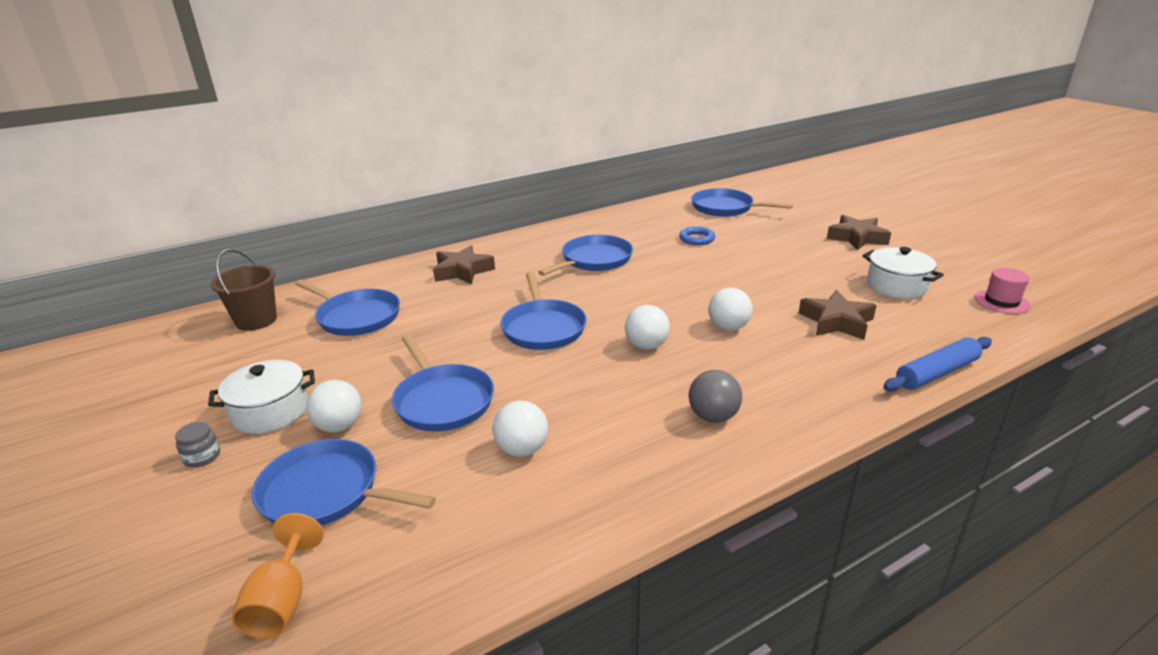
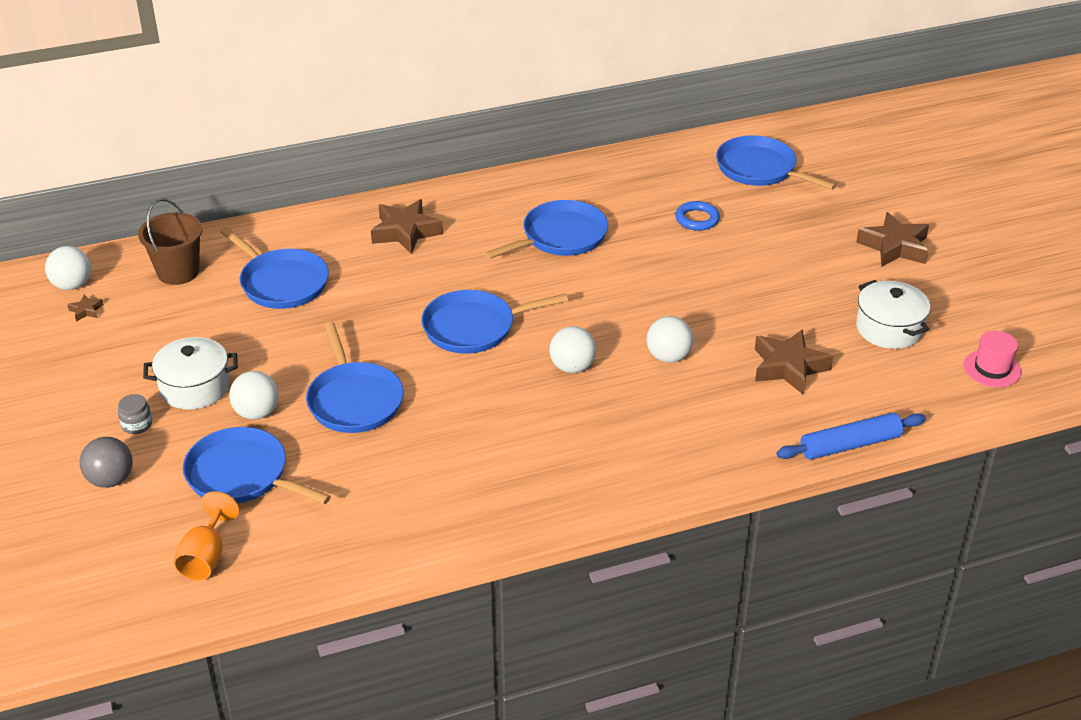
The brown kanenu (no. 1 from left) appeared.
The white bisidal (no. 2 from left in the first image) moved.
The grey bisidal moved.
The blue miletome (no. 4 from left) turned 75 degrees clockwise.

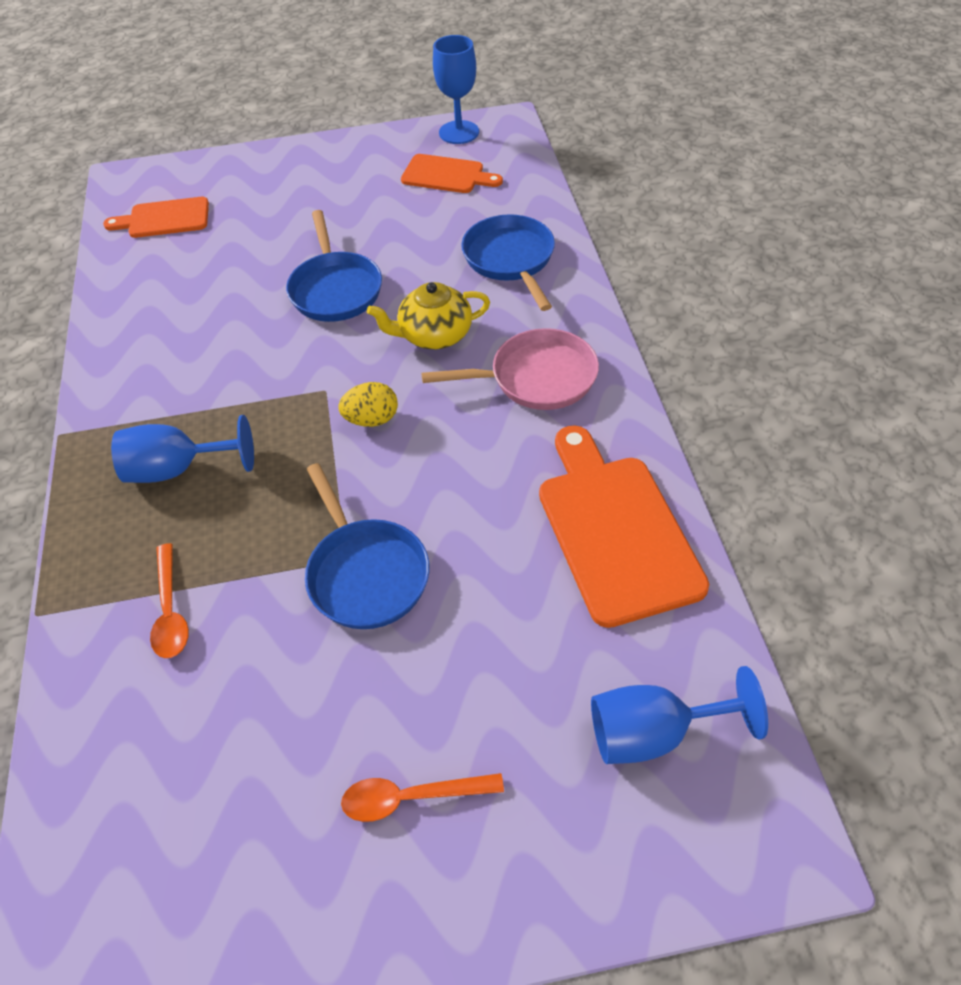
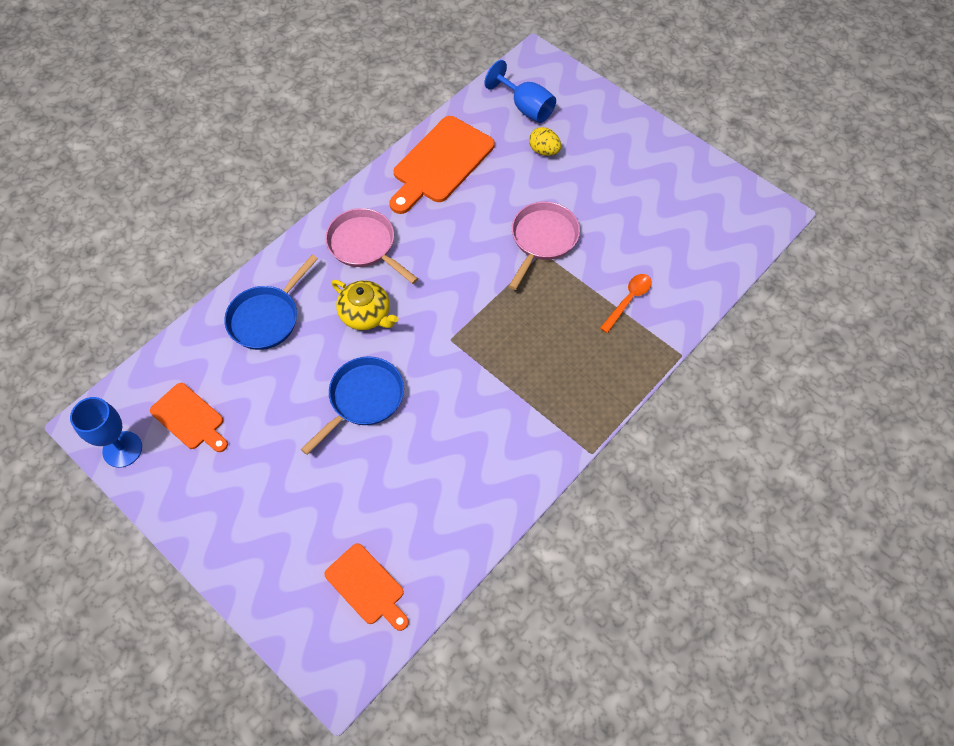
The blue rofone (no. 1 from left) disappeared.
The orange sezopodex (no. 2 from left) disappeared.
The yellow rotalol moved.
The blue miletome (no. 2 from left) became the pink miletome (no. 2 from left).
The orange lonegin (no. 2 from left in the first image) turned 150 degrees clockwise.

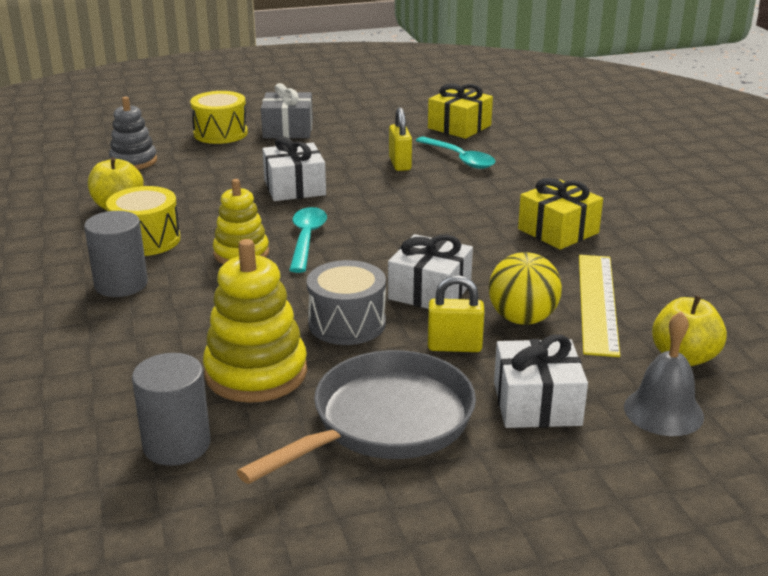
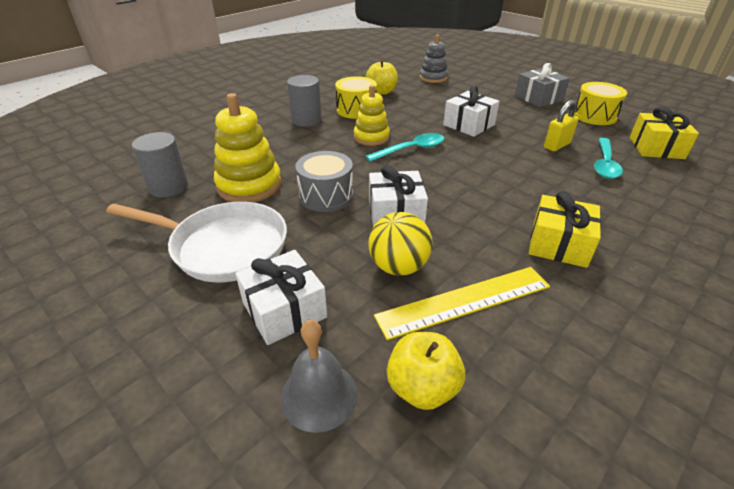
The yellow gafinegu (no. 2 from left) disappeared.
The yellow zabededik (no. 2 from left) moved.
The grey miletome became the white miletome.

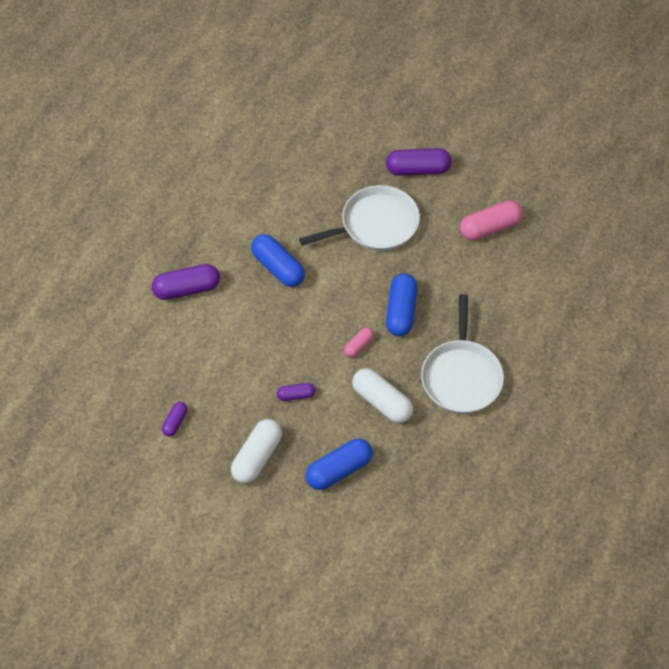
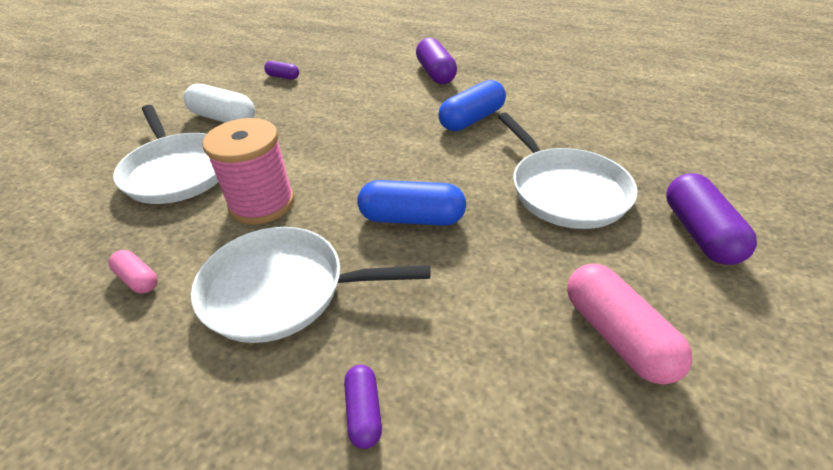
The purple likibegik (no. 3 from left in the first image) moved.
The pink likibegik (no. 1 from left) moved.
The blue likibegik (no. 2 from left) was replaced by the white miletome (no. 1 from left).
The white likibegik (no. 2 from left) was replaced by the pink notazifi.

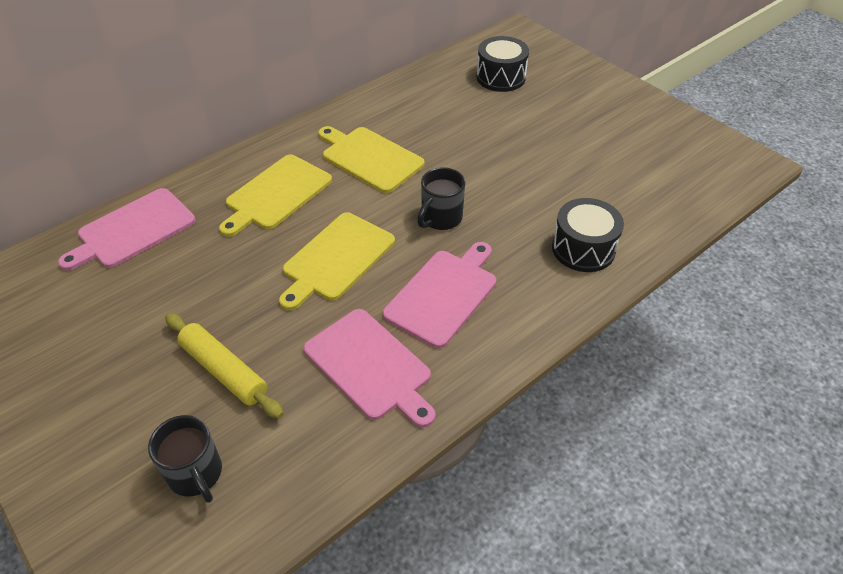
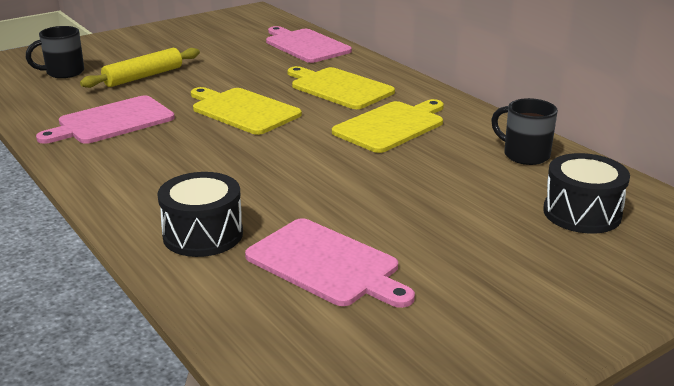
The pink lonegin (no. 3 from left) moved.
The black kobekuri (no. 2 from left) moved.

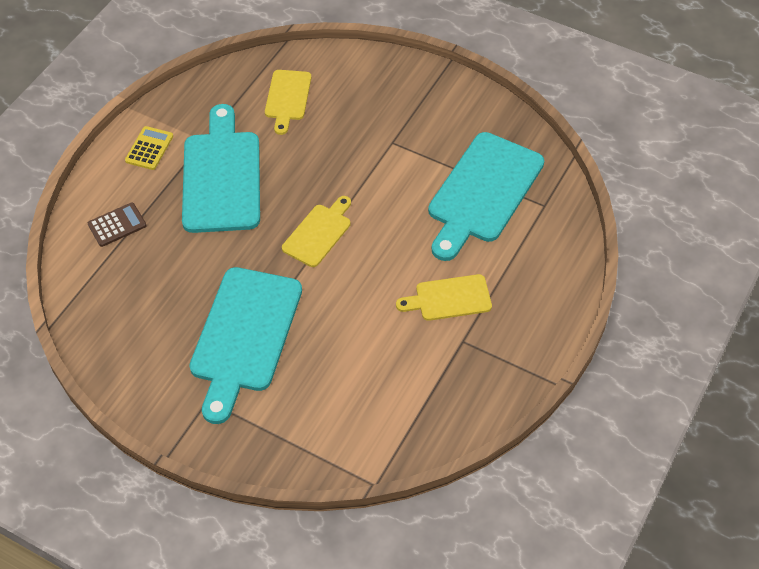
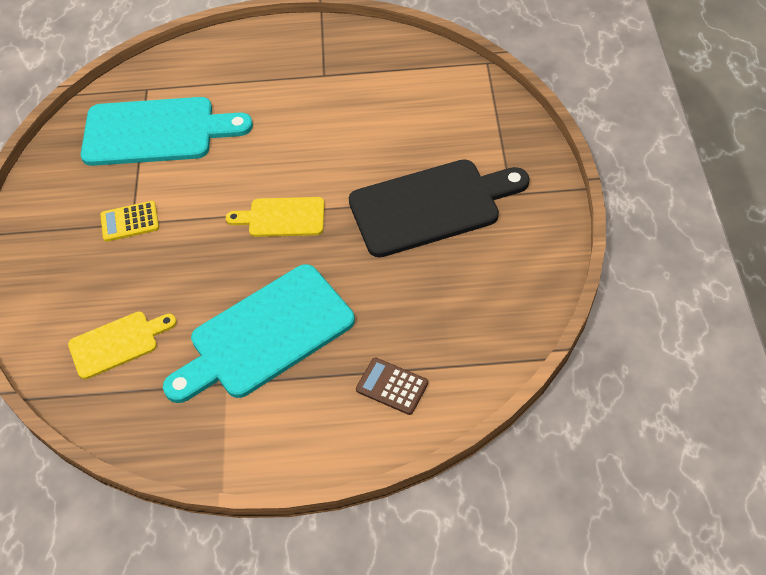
The yellow lonegin (no. 3 from left) disappeared.
The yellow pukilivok moved.
The turquoise lonegin (no. 2 from left) became the black lonegin.

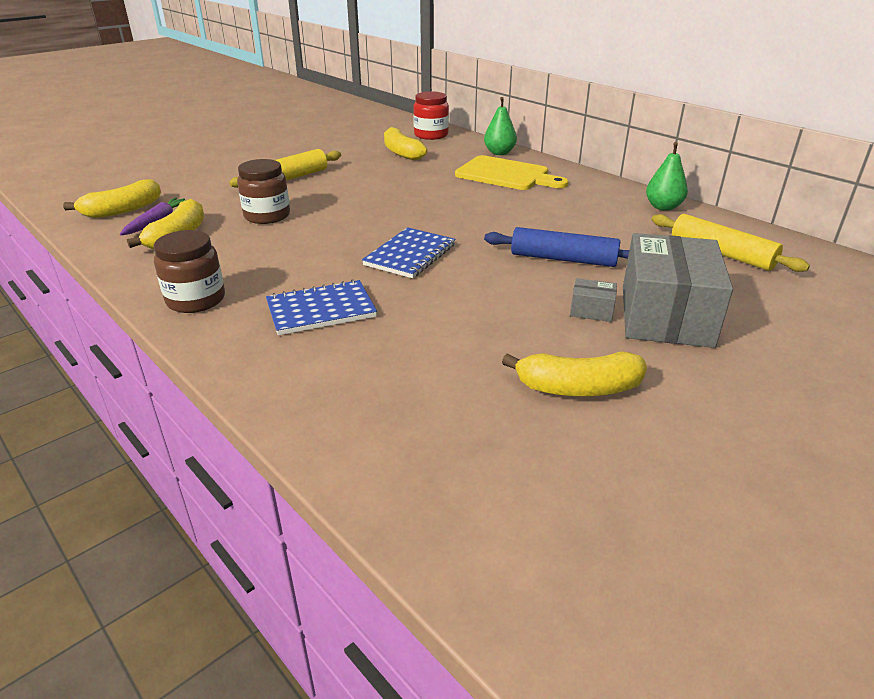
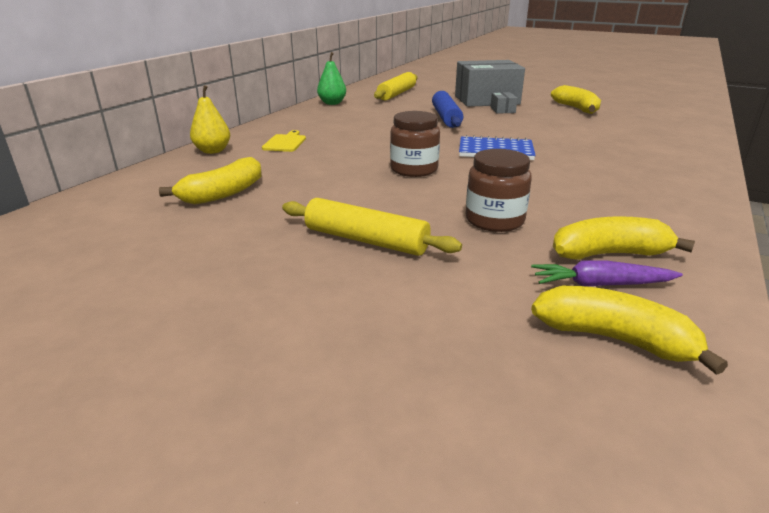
The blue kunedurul (no. 1 from left) disappeared.
The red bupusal disappeared.
The brown bupusal (no. 1 from left) moved.
The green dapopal (no. 1 from left) became the yellow dapopal.
The yellow lonegin changed to 0.53 times the size.

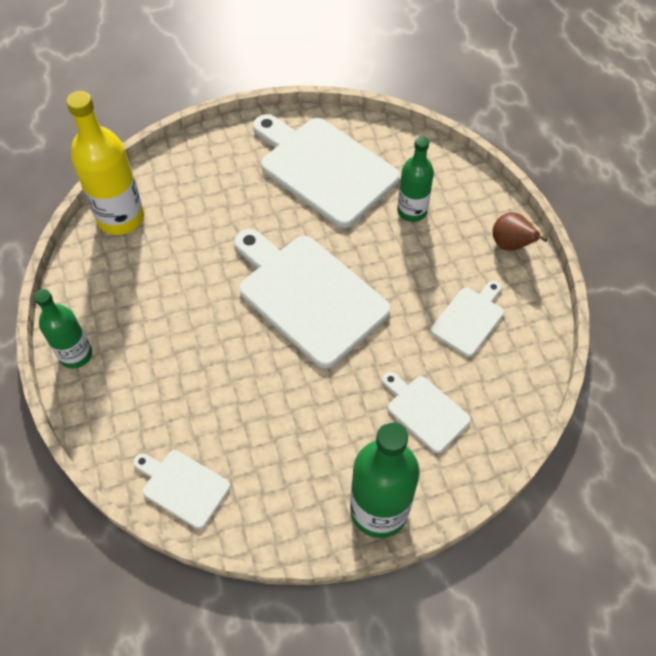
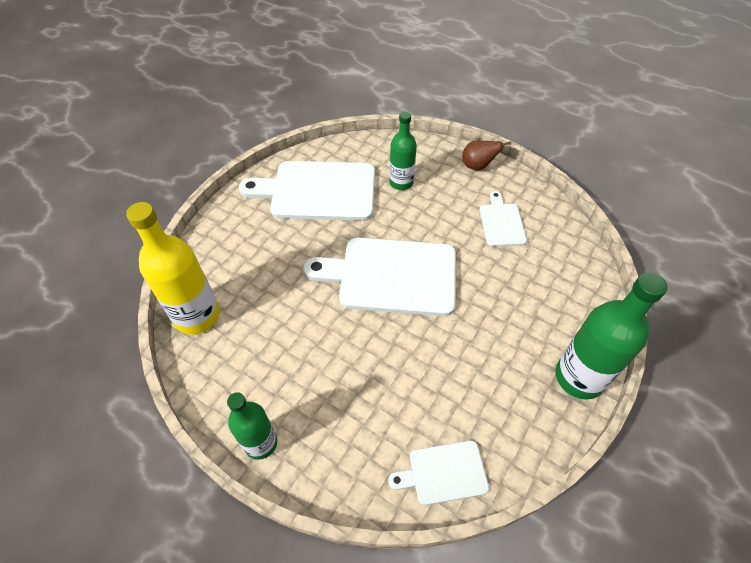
The white lonegin (no. 4 from left) disappeared.

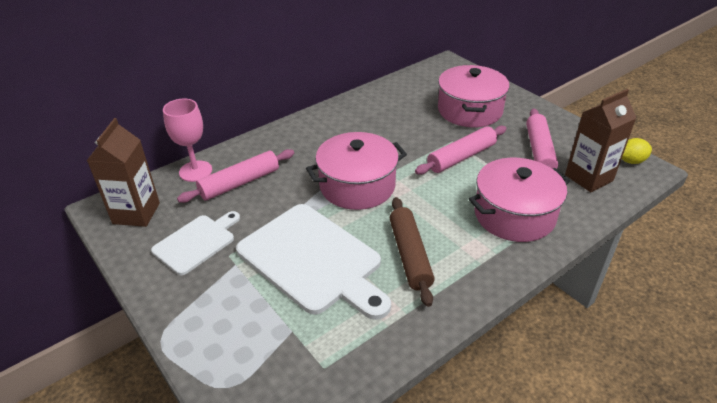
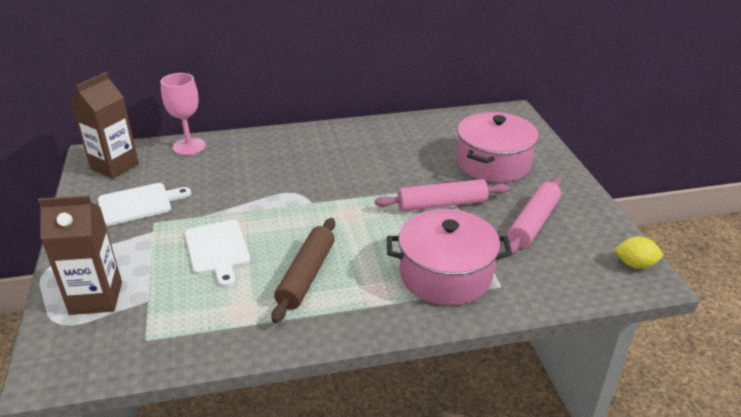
The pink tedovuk (no. 1 from left) disappeared.
The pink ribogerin (no. 1 from left) disappeared.
The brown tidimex (no. 2 from left in the first image) moved.
The white lonegin (no. 2 from left) changed to 0.56 times the size.

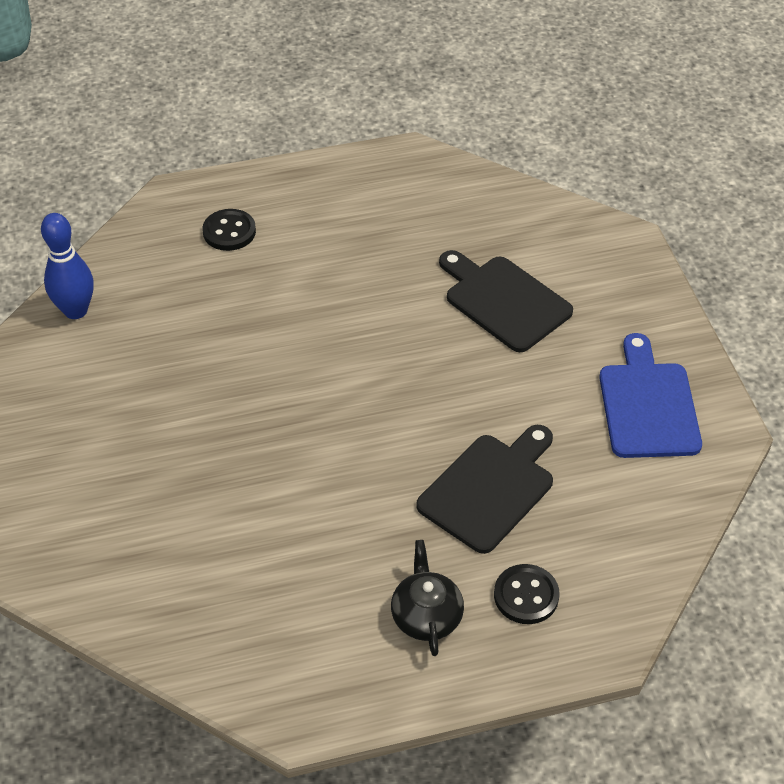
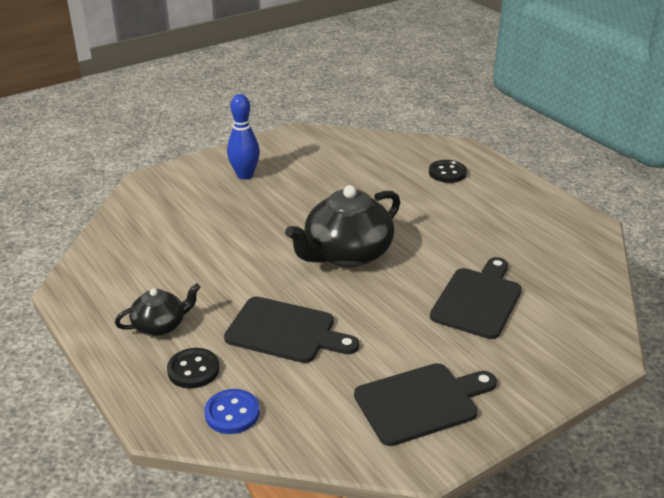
The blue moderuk appeared.
The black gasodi (no. 2 from left) appeared.
The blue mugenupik moved.
The blue lonegin became the black lonegin (no. 2 from left).

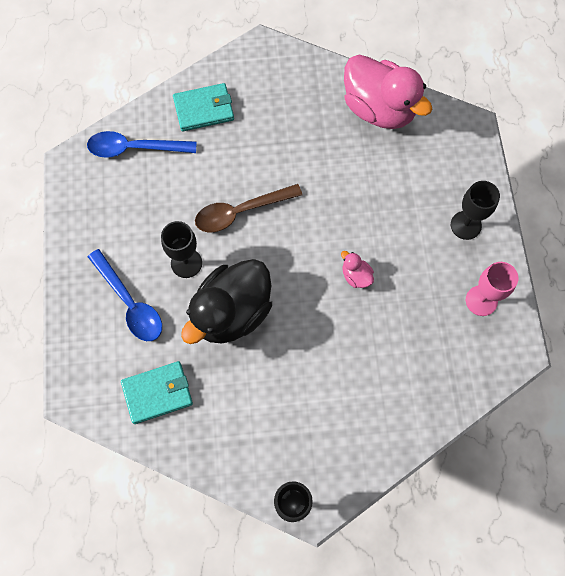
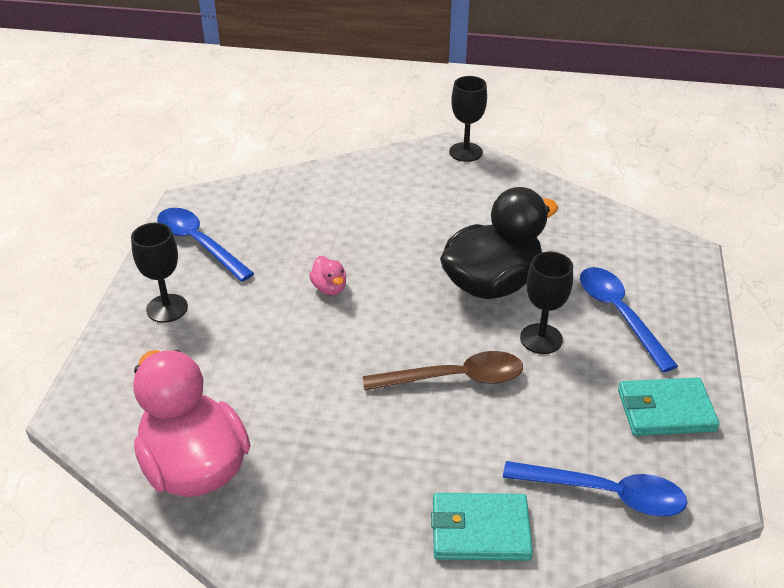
The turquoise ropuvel (no. 1 from left in the first image) moved.
The pink rofone was replaced by the blue sezopodex (no. 1 from left).

